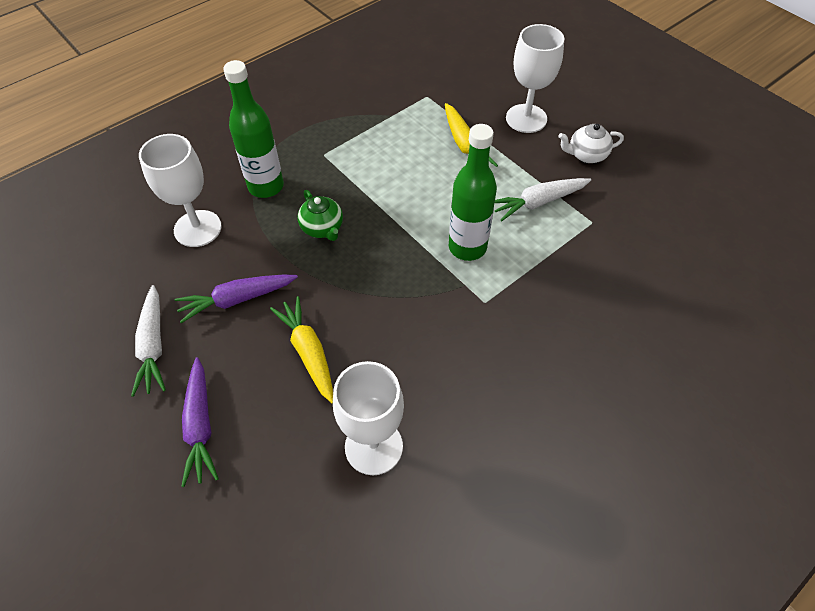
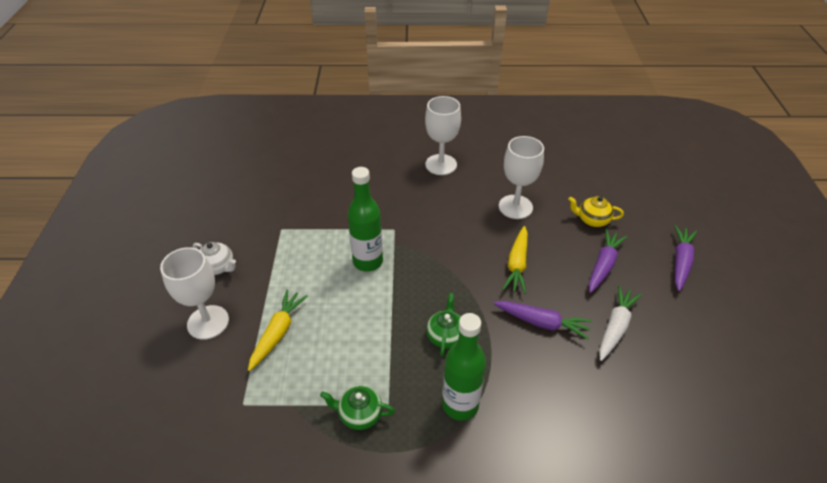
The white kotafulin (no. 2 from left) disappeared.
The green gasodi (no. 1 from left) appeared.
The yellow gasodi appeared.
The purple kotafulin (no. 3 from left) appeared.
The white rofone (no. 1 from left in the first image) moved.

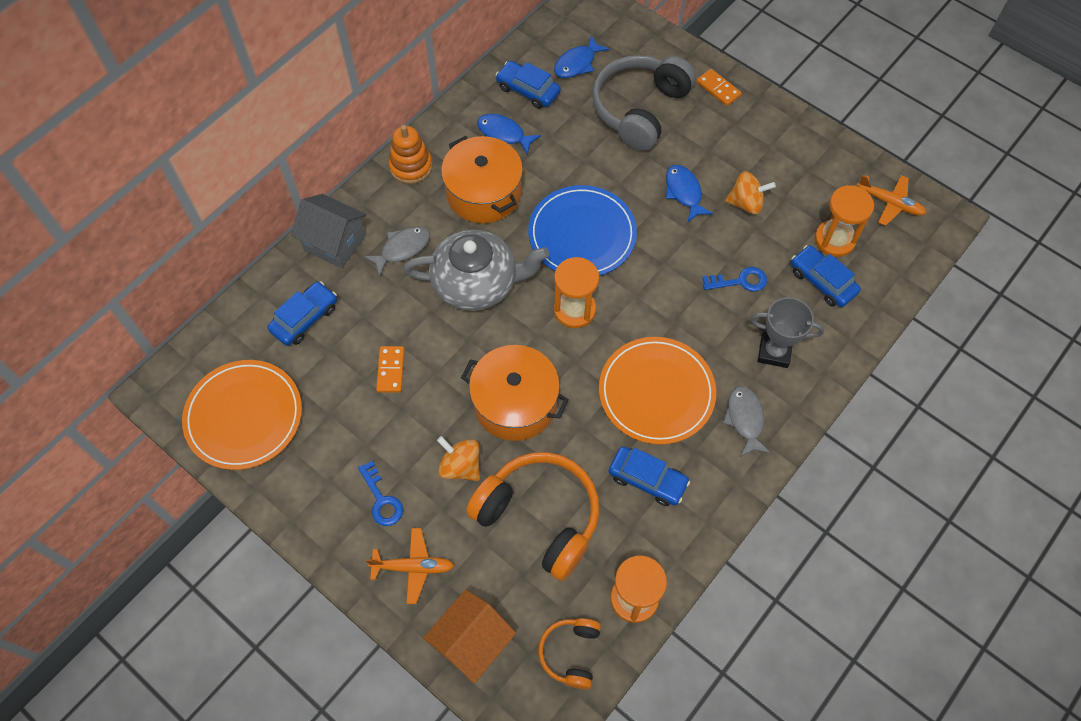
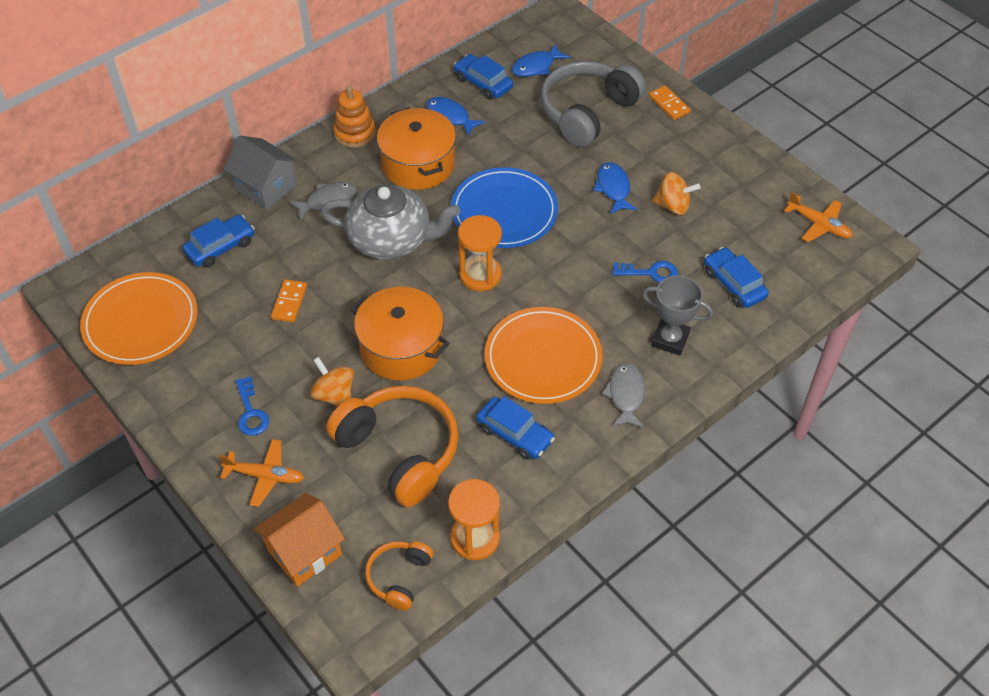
The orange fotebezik (no. 3 from left) disappeared.

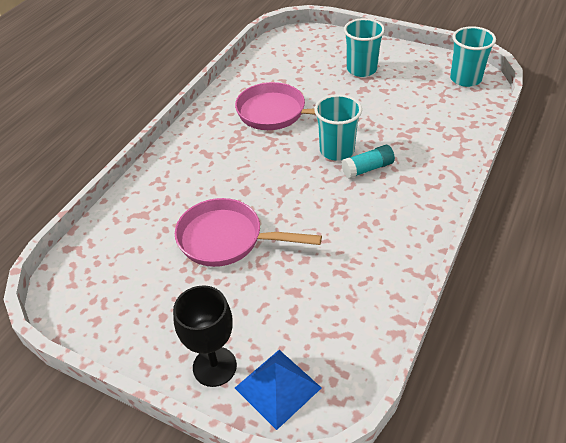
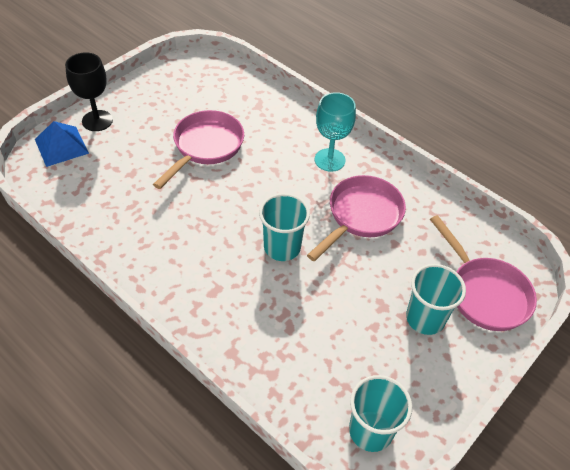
The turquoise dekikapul disappeared.
The turquoise rofone appeared.
The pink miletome (no. 3 from left) appeared.

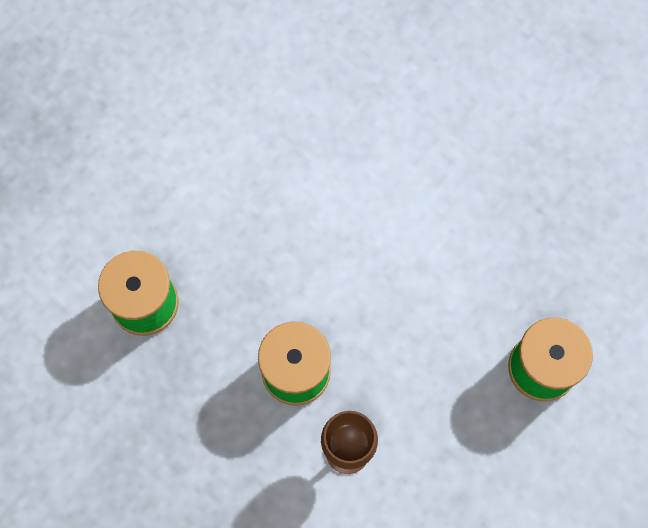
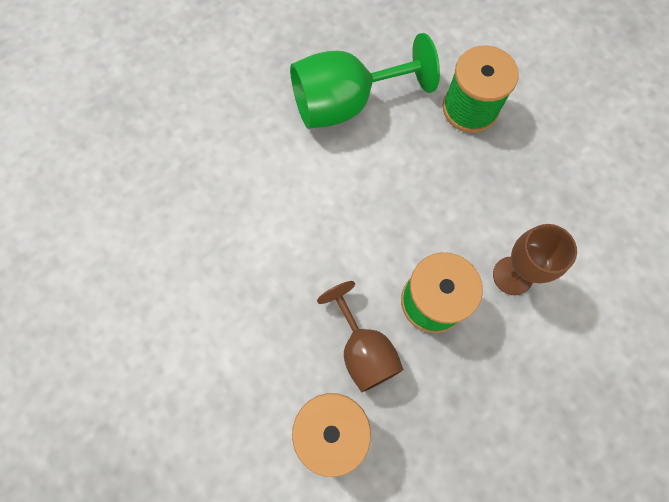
The green rofone appeared.
The brown rofone (no. 1 from left) appeared.

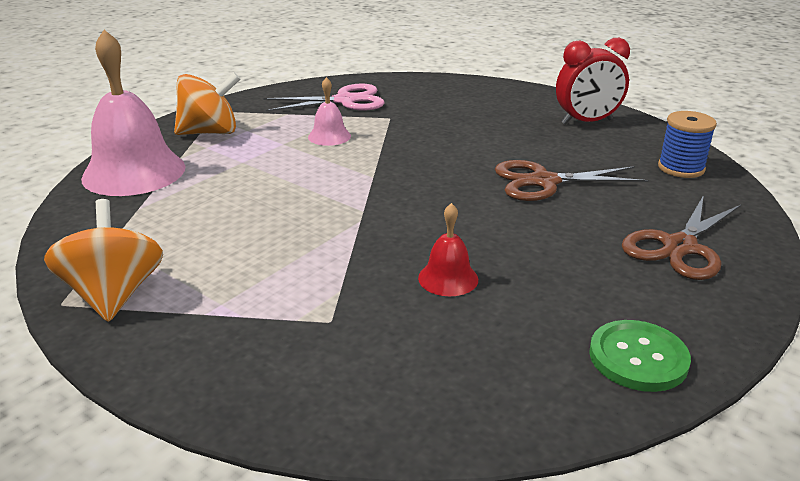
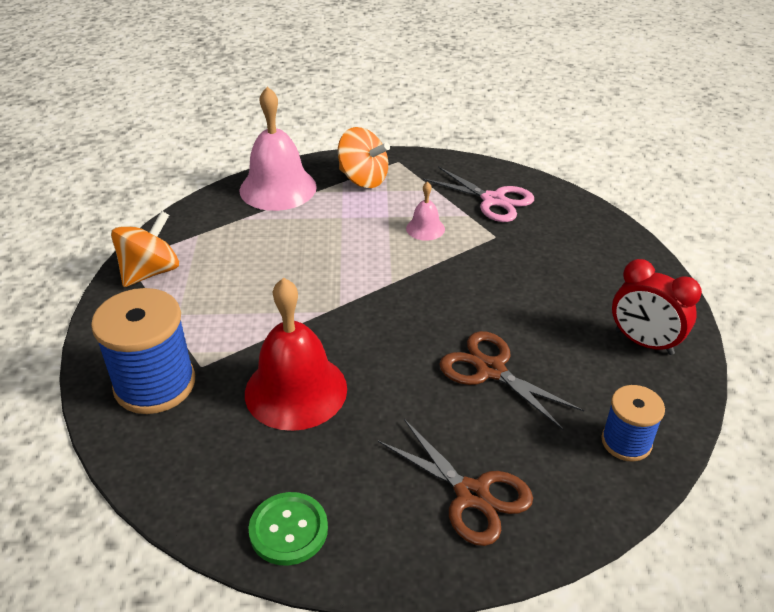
The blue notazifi (no. 1 from left) appeared.
The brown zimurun (no. 2 from left in the first image) turned 135 degrees counterclockwise.
The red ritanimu changed to 2.11 times the size.

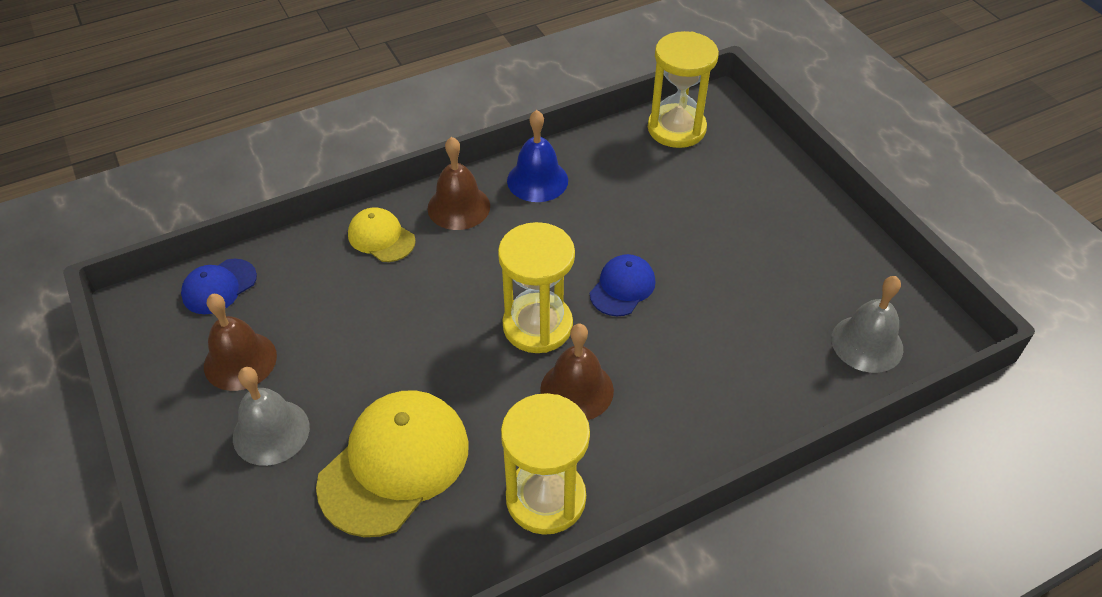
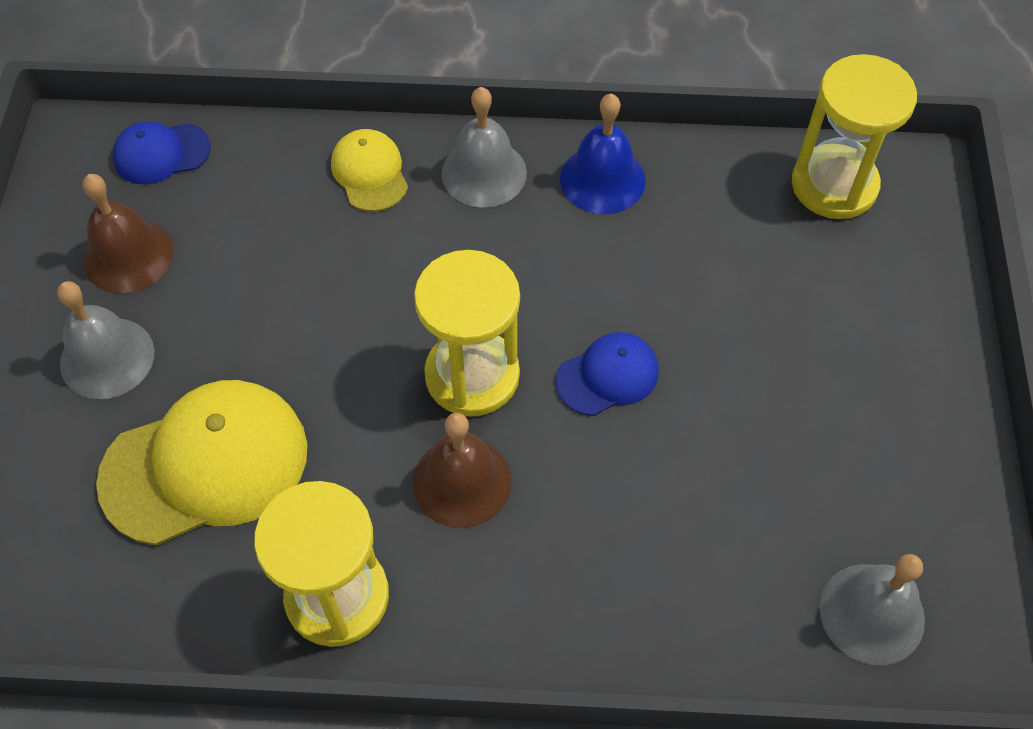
The brown ritanimu (no. 2 from left) became the grey ritanimu (no. 2 from left).

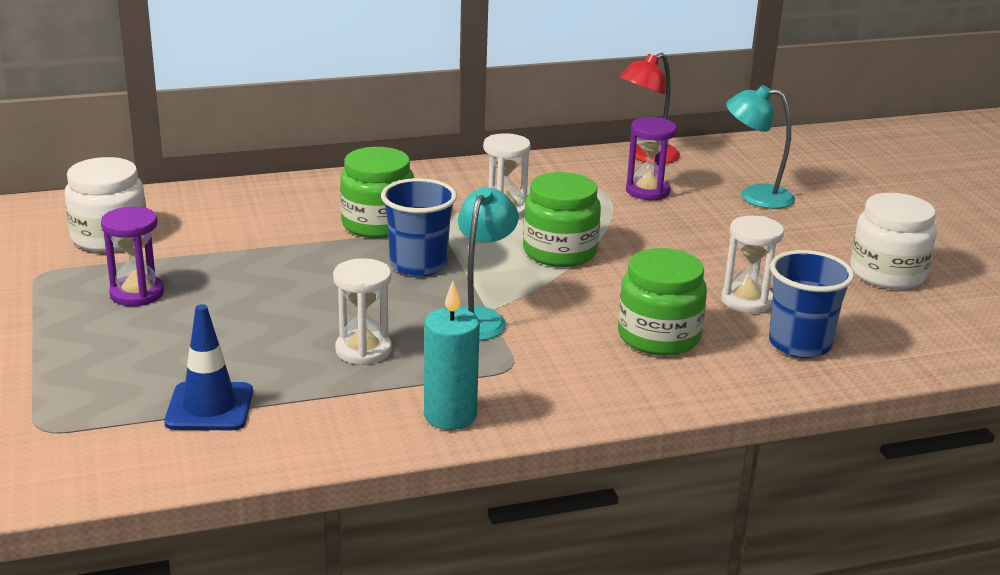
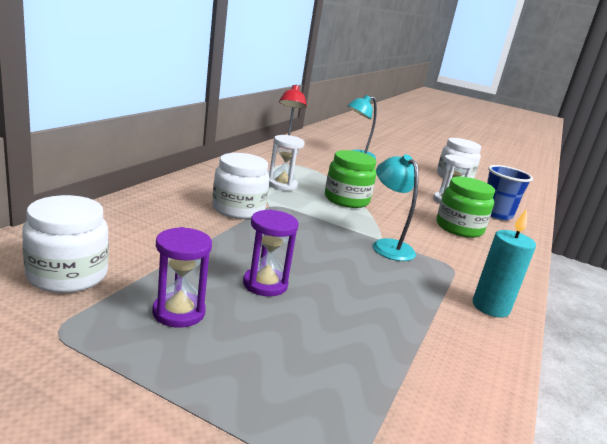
The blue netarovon disappeared.
The white fotebezik (no. 1 from left) disappeared.
The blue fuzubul (no. 1 from left) disappeared.
The purple fotebezik (no. 2 from left) moved.
The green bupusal (no. 1 from left) became the white bupusal (no. 2 from left).

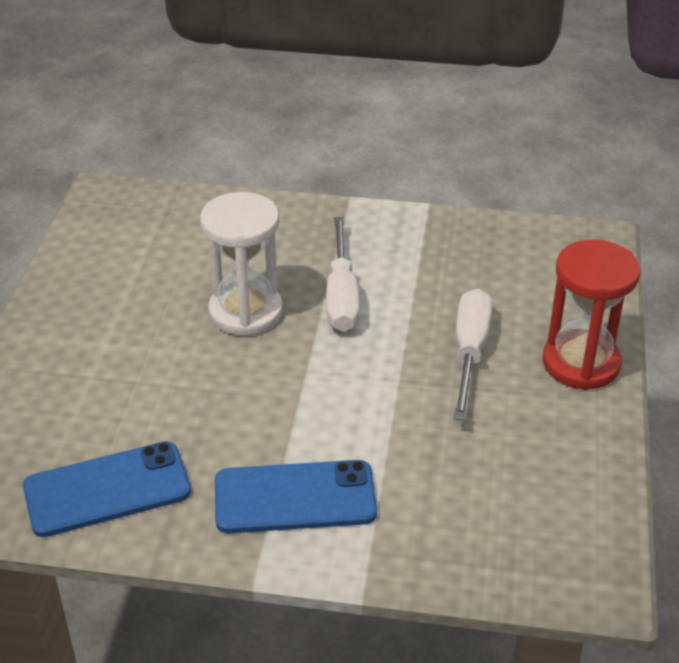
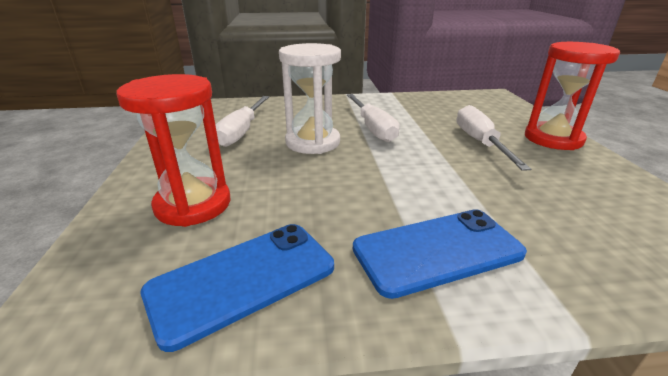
The red fotebezik (no. 1 from left) appeared.
The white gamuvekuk (no. 1 from left) appeared.

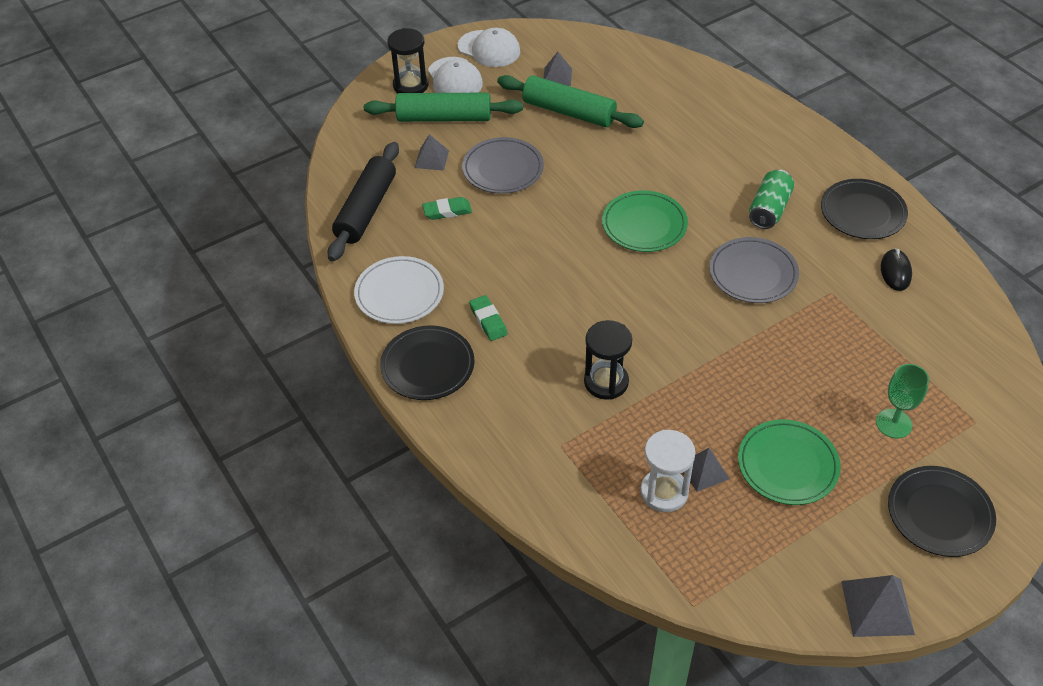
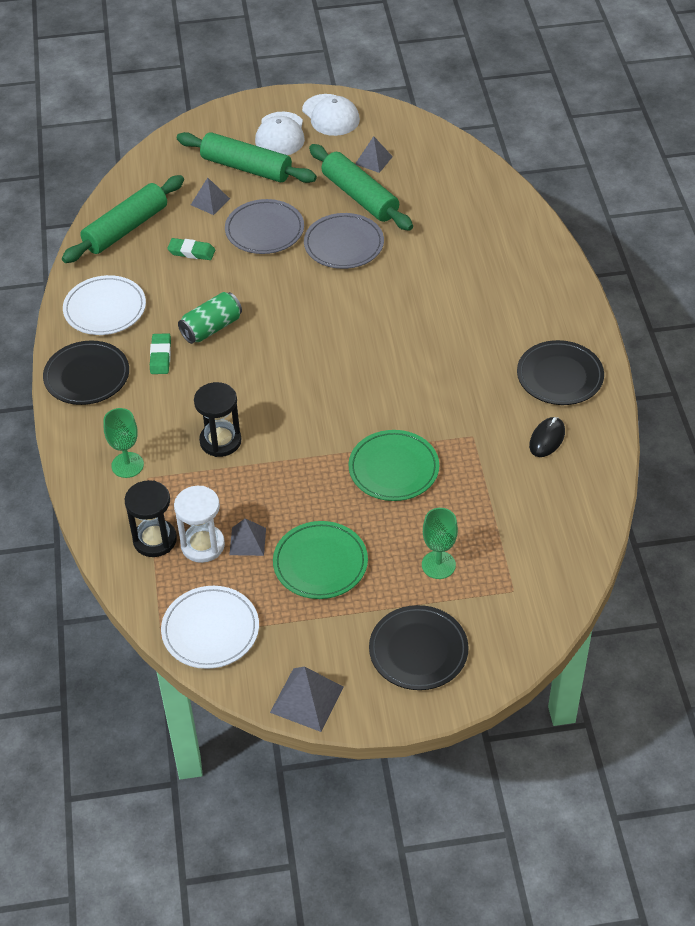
The green rofone (no. 1 from left) appeared.
The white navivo (no. 2 from left) appeared.
The black fotebezik (no. 1 from left) moved.
The green navivo (no. 1 from left in the first image) moved.
The grey navivo (no. 2 from left) moved.
The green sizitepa moved.
The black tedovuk became the green tedovuk (no. 1 from left).

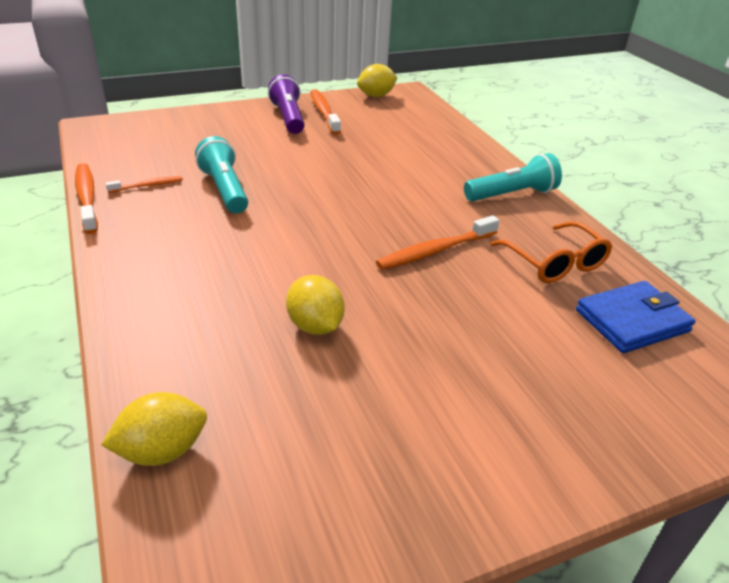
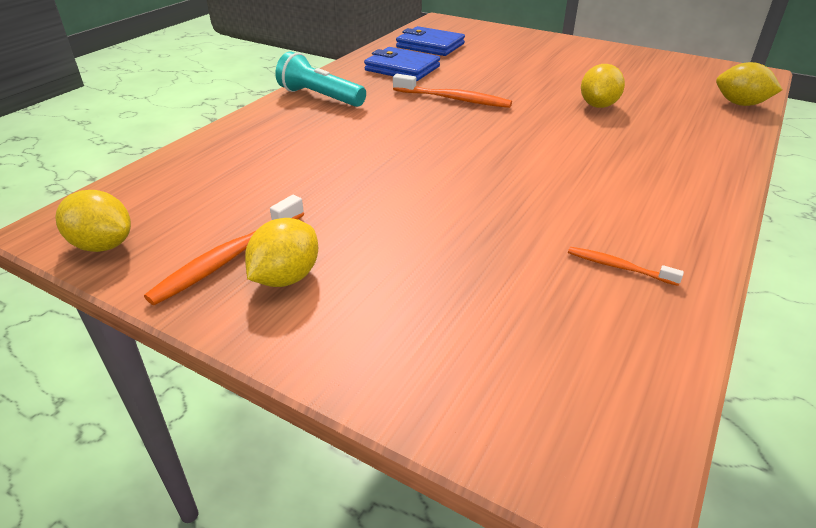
The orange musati (no. 1 from left) disappeared.
The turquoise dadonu (no. 1 from left) disappeared.
The purple dadonu was replaced by the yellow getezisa (no. 2 from left).
The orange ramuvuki was replaced by the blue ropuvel (no. 1 from left).

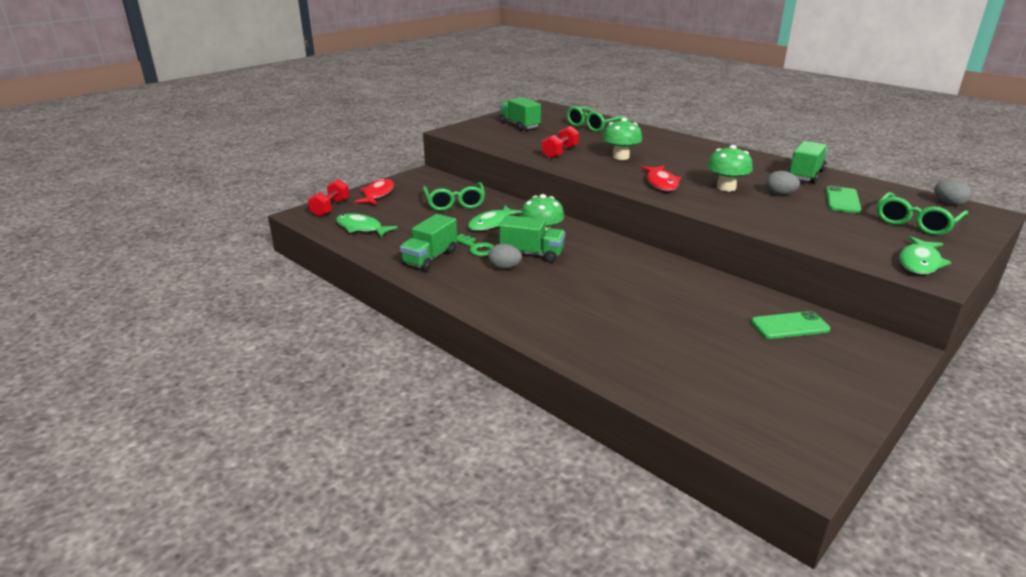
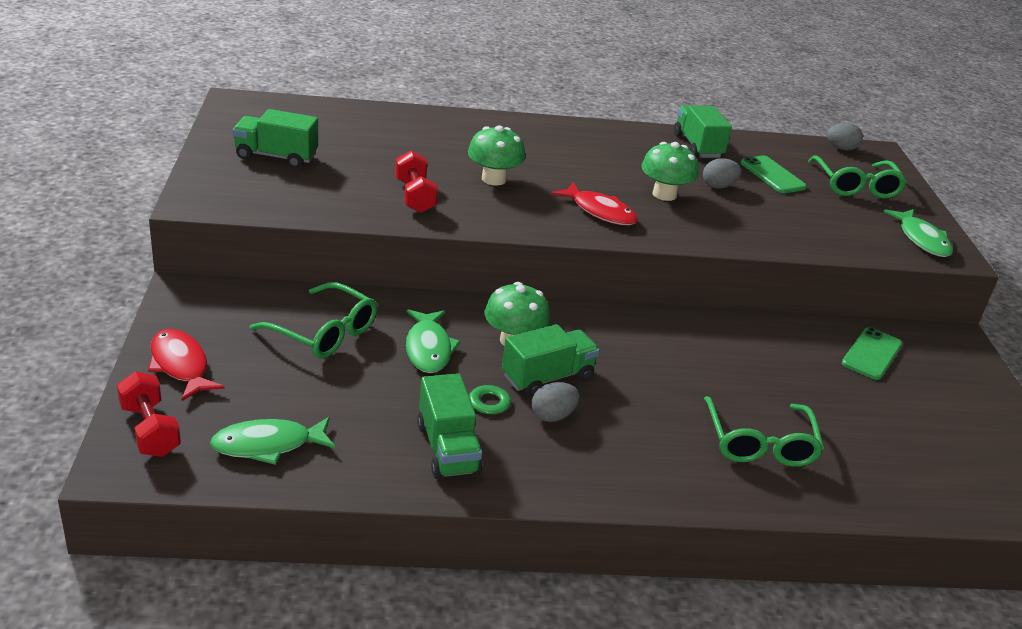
The green ramuvuki (no. 2 from left) moved.

